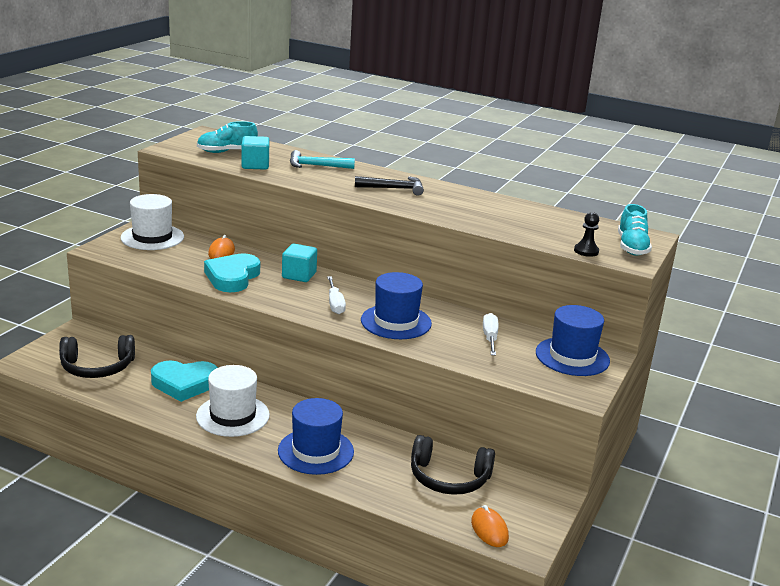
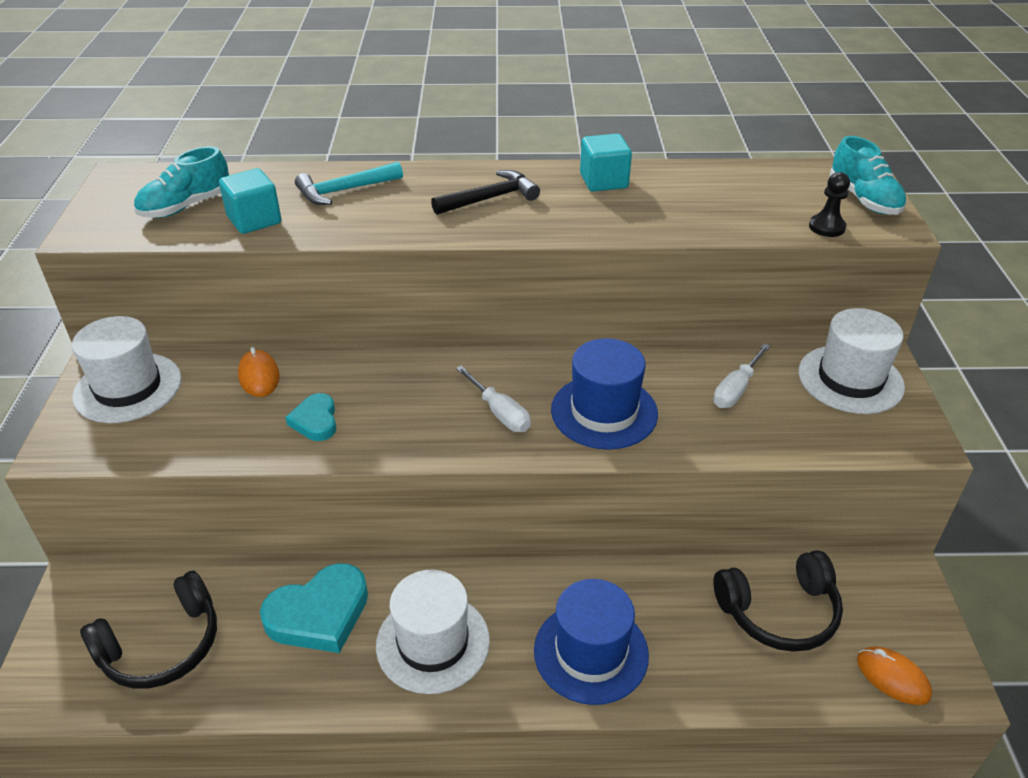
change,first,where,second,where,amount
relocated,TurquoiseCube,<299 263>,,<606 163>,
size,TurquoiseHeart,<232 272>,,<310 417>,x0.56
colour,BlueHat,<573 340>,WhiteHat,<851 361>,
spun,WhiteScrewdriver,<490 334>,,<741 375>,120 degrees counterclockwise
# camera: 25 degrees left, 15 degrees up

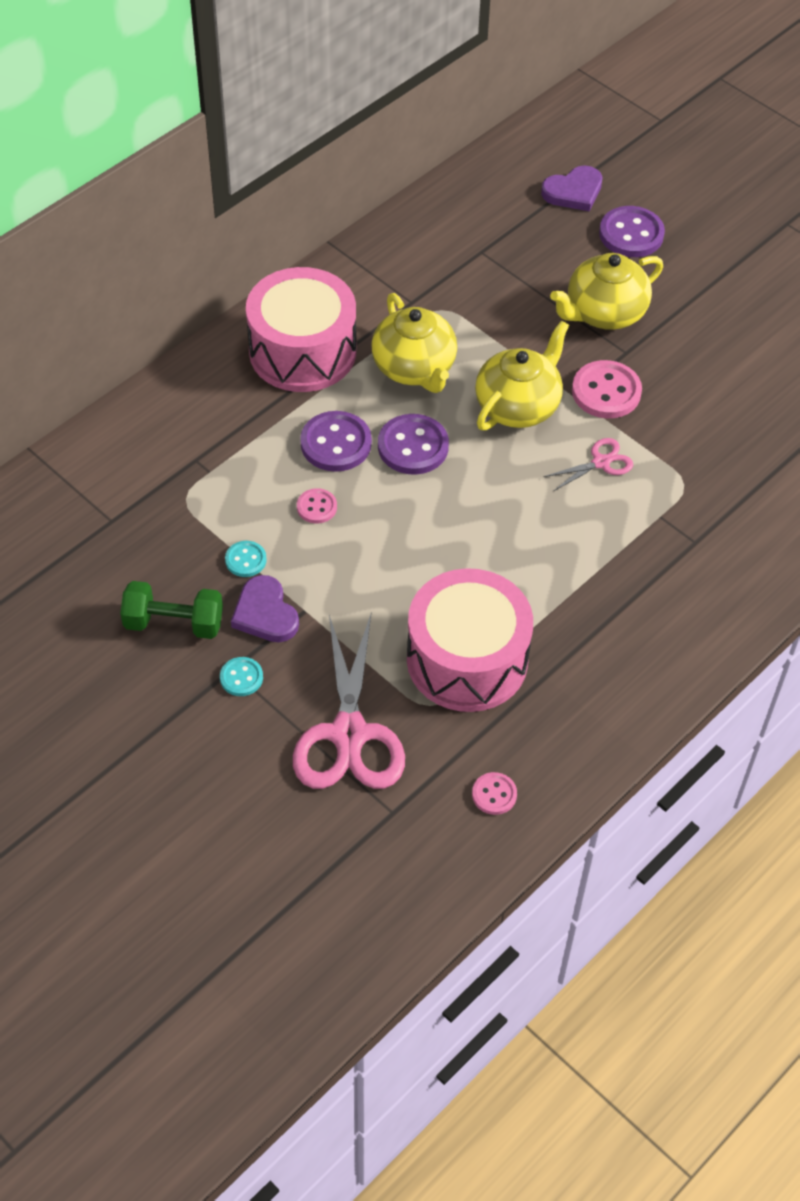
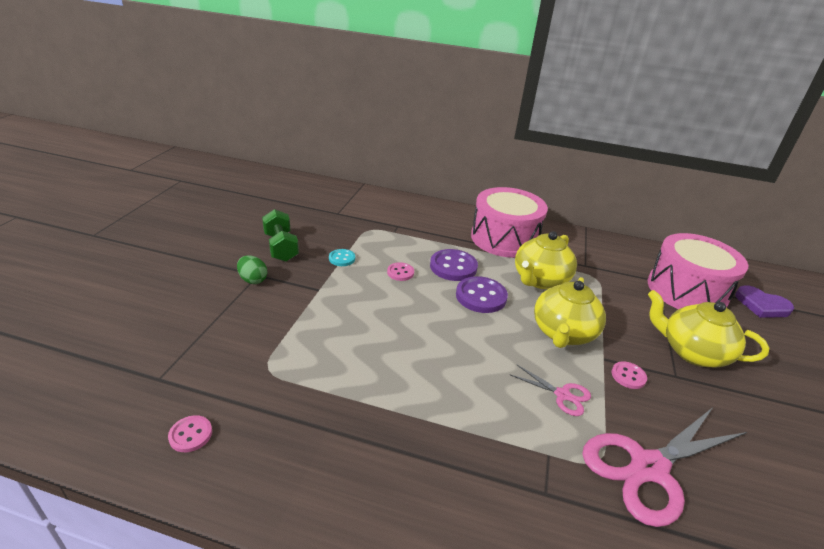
change,first,where,second,where,amount
missing,PurpleButton,<632 231>,,,
spun,YellowTeapot,<522 375>,,<570 312>,105 degrees clockwise
size,PinkButton,<607 389>,,<629 375>,x0.55
relocated,PinkDrum,<470 640>,,<698 271>,
missing,PurpleHeart,<265 608>,,,
relocated,PinkScissors,<349 701>,,<664 467>,
exchanged,TurquoiseButton,<241 676>,GreenEgg,<252 269>,
# camera: 60 degrees right, 20 degrees down

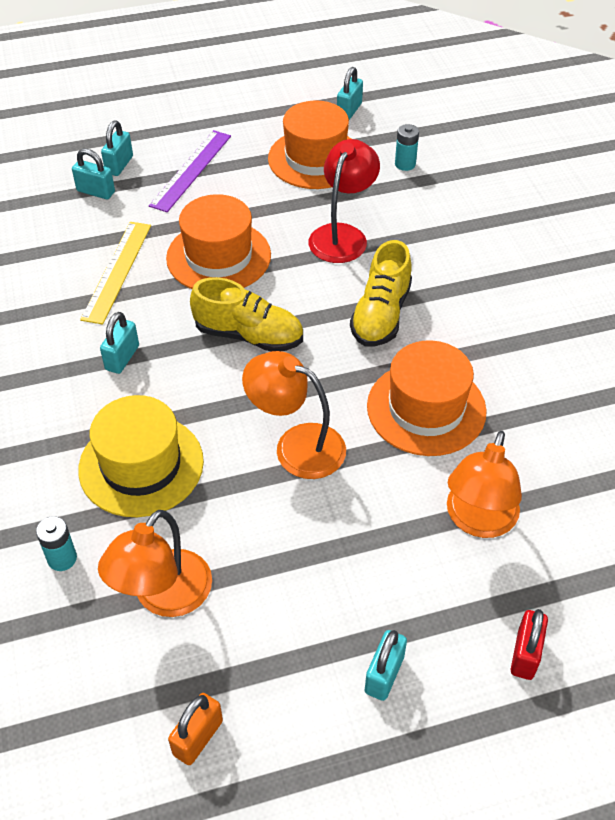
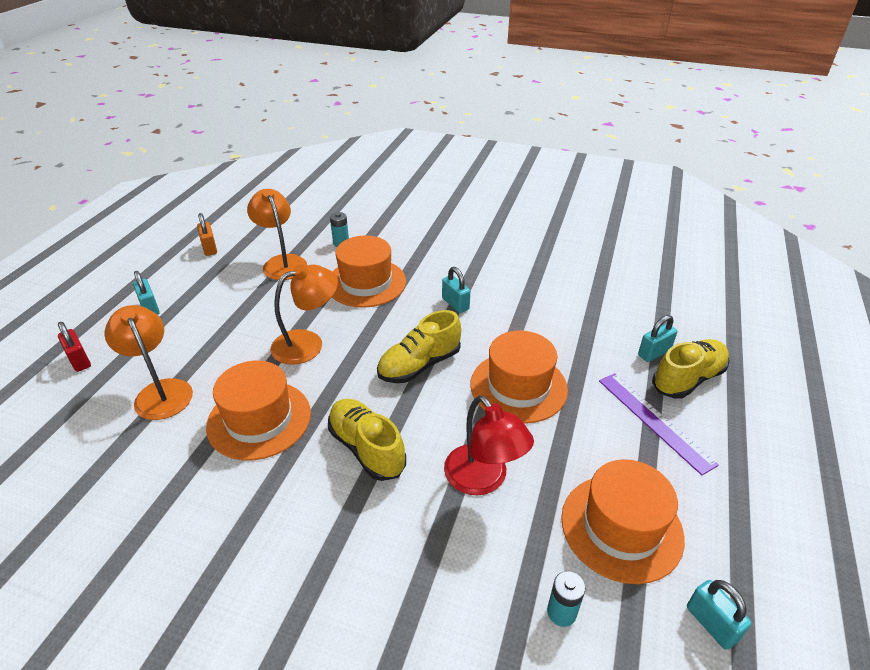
change,first,where,second,where,amount
exchanged,TurquoisePadlock,<117 148>,YellowShoe,<690 369>,
missing,YellowRuler,<115 273>,,,
colour,YellowHat,<141 456>,OrangeHat,<369 271>,
# camera: 125 degrees right, 10 degrees down

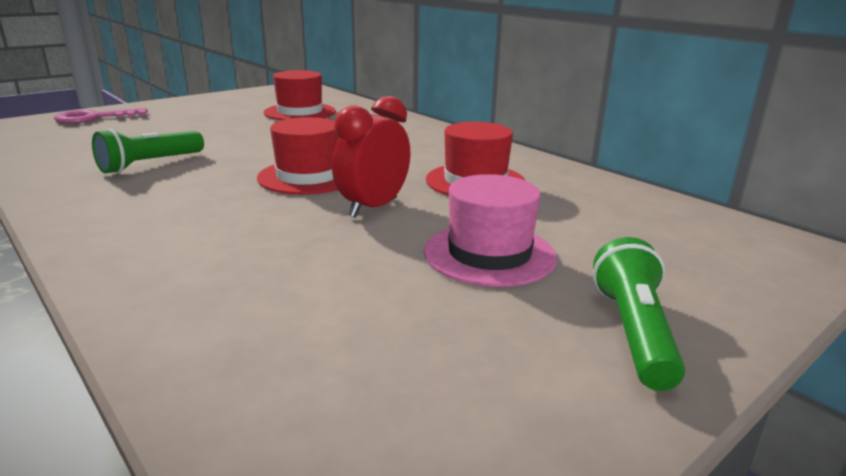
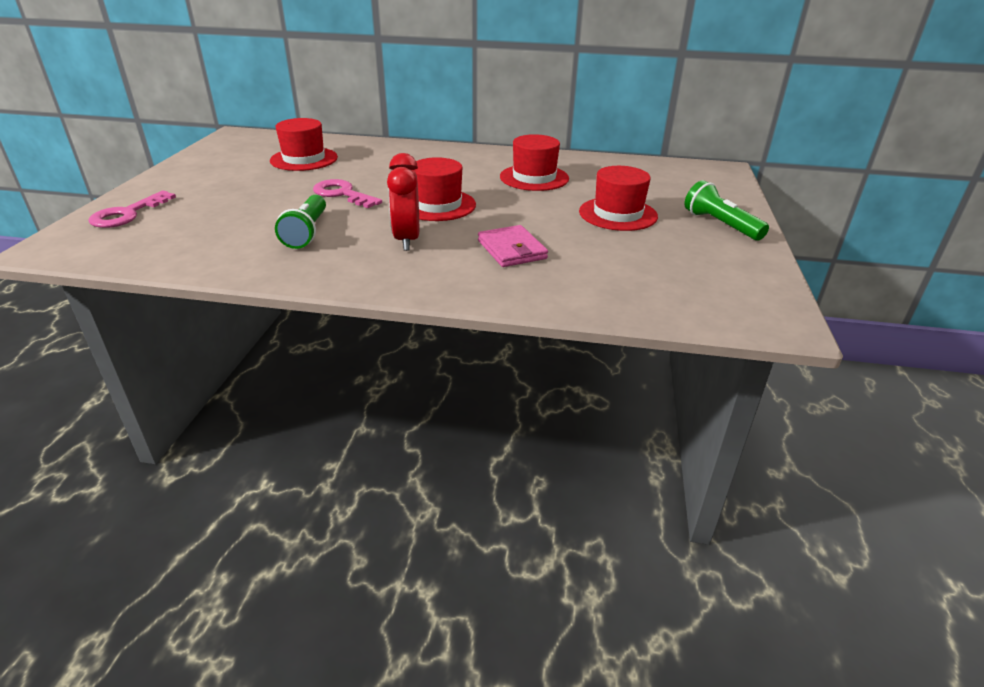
change,first,where,second,where,amount
relocated,RedClock,<371 156>,,<403 202>,
colour,PinkHat,<490 230>,RedHat,<618 198>,
appeared,,,PinkKey,<347 193>,
appeared,,,PinkWallet,<513 246>,
# camera: 40 degrees left, 10 degrees up

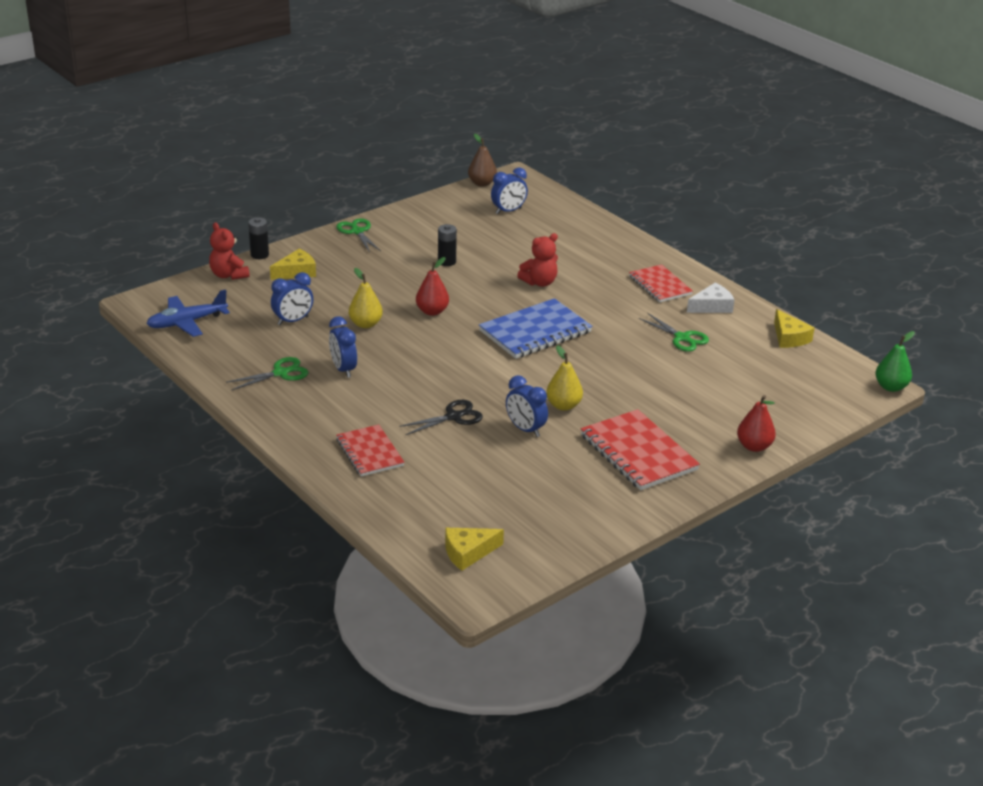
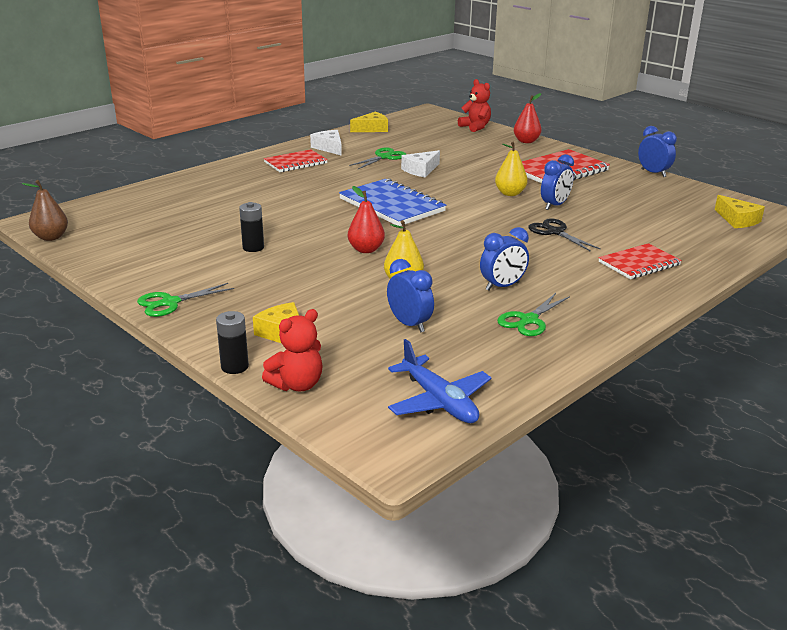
change,first,where,second,where,amount
relocated,BlueClock,<509 190>,,<657 151>,
relocated,RedTeddyBear,<537 260>,,<474 105>,
missing,GreenPear,<895 361>,,,
spun,GreenScissors,<267 373>,,<533 314>,105 degrees counterclockwise
appeared,,,WhiteCheese,<420 163>,
# camera: 95 degrees left, 5 degrees down

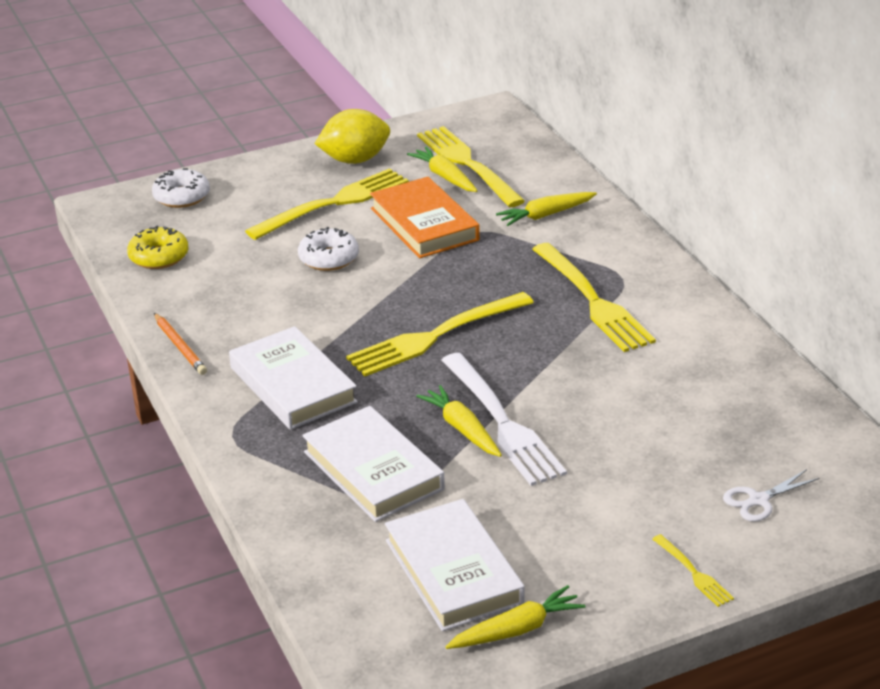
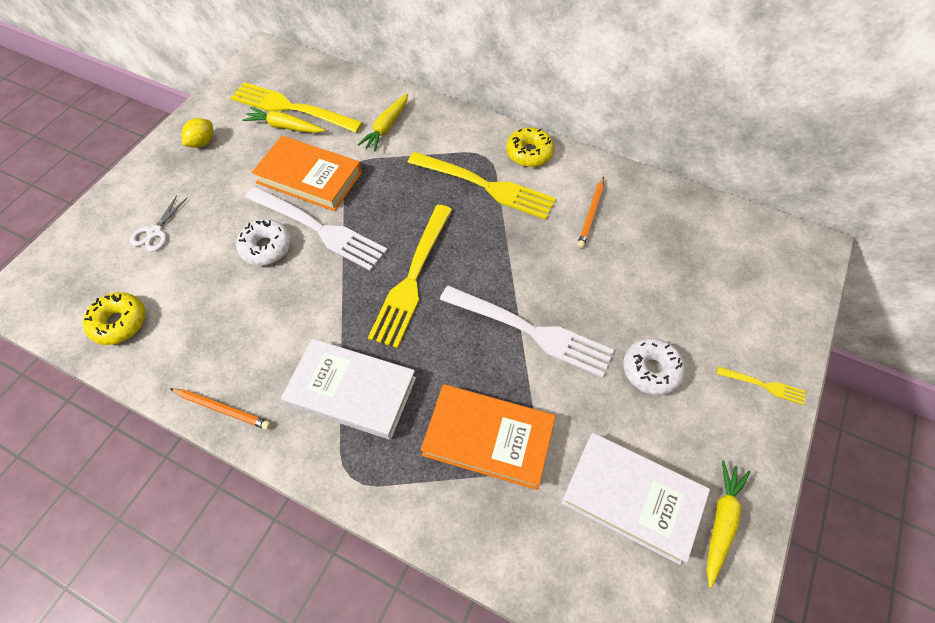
change,first,where,second,where,amount
size,YellowLemon,<352 136>,,<197 133>,x0.58
relocated,WhiteDonut,<181 188>,,<654 366>,
missing,YellowFork,<327 204>,,,
missing,YellowCarrot,<459 421>,,,
colour,WhiteBook,<373 464>,OrangeBook,<488 437>,
relocated,WhiteScissors,<771 495>,,<158 223>,
appeared,,,YellowDonut,<530 147>,
appeared,,,OrangePencil,<590 212>,
appeared,,,WhiteFork,<316 228>,
# camera: 40 degrees left, 25 degrees up

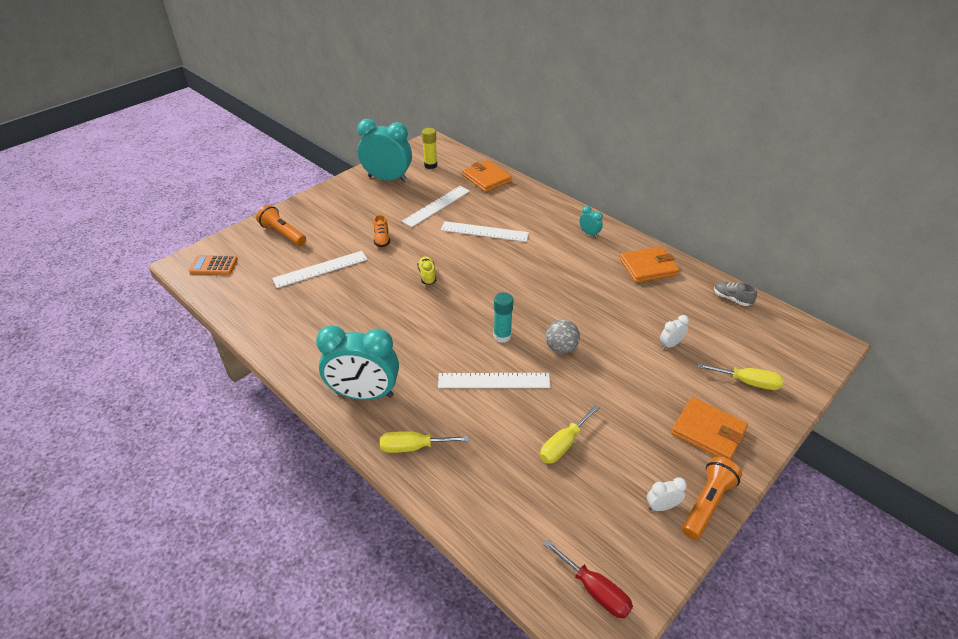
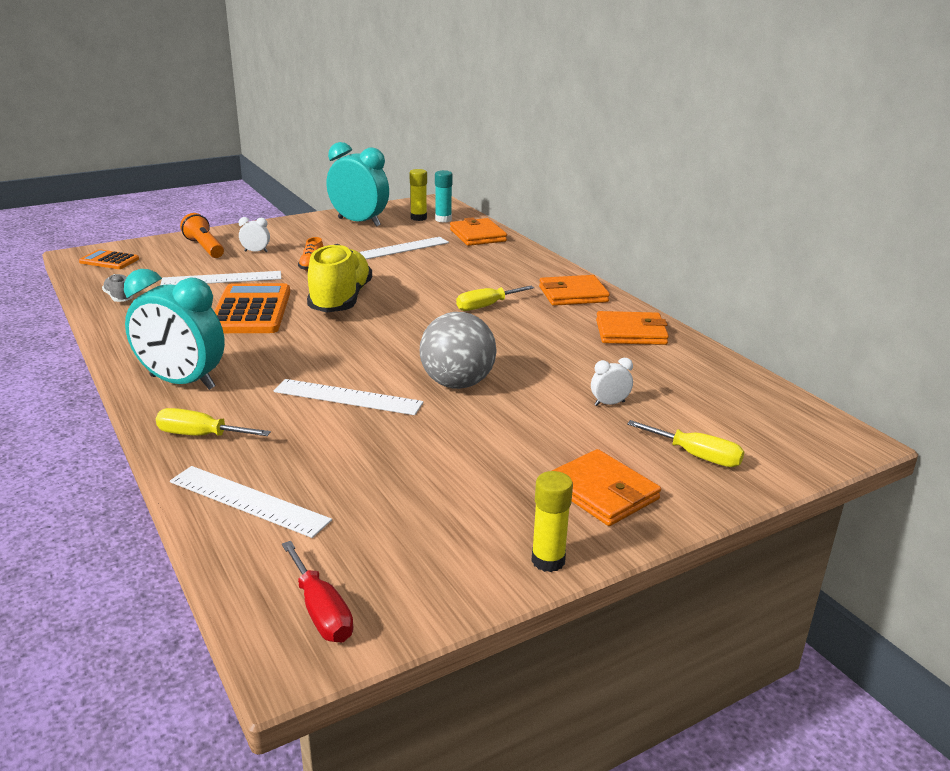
change,first,where,second,where,amount
exchanged,TurquoiseClock,<591 222>,OrangeWallet,<574 290>,
relocated,WhiteRuler,<485 231>,,<251 502>,
size,YellowShoe,<426 270>,,<339 278>,x2.34
relocated,GreyShoe,<735 294>,,<117 288>,
relocated,TurquoiseGlueStick,<503 317>,,<444 196>,
size,GreyBall,<563 336>,,<458 350>,x1.63
relocated,YellowScrewdriver,<569 434>,,<495 298>,
exchanged,OrangeFlashlight,<712 498>,YellowGlueStick,<552 521>,
relocated,WhiteClock,<667 494>,,<254 234>,
appeared,,,OrangeCalculator,<252 308>,
# camera: 15 degrees right, 15 degrees down

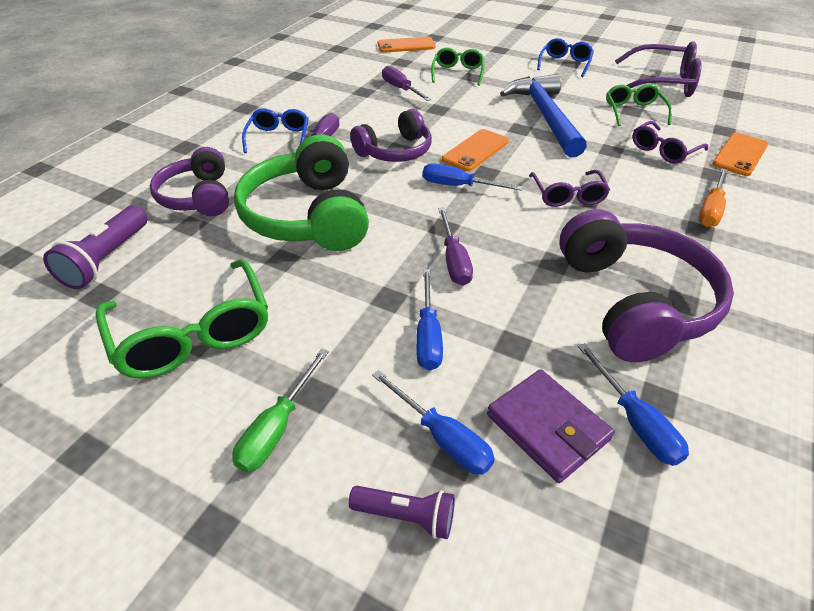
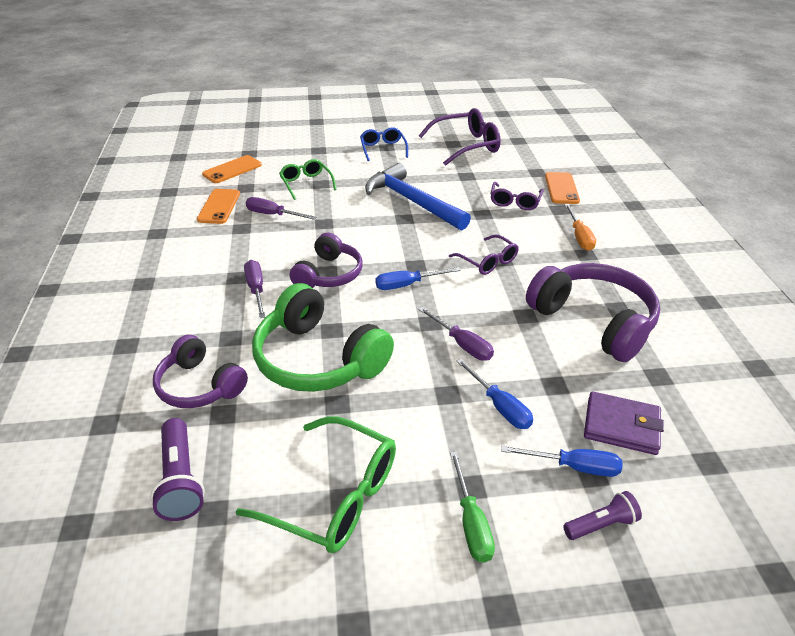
change,first,where,second,where,amount
missing,GreenGlasses,<639 105>,,,
missing,BlueGlasses,<275 130>,,,
relocated,OrangePhone,<475 150>,,<218 206>,
missing,BlueScrewdriver,<633 404>,,,
# camera: 35 degrees left, 5 degrees down

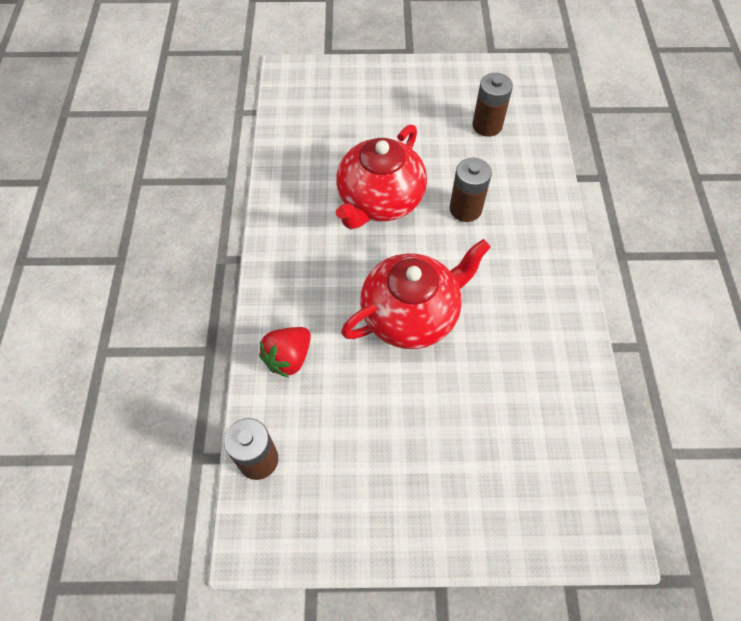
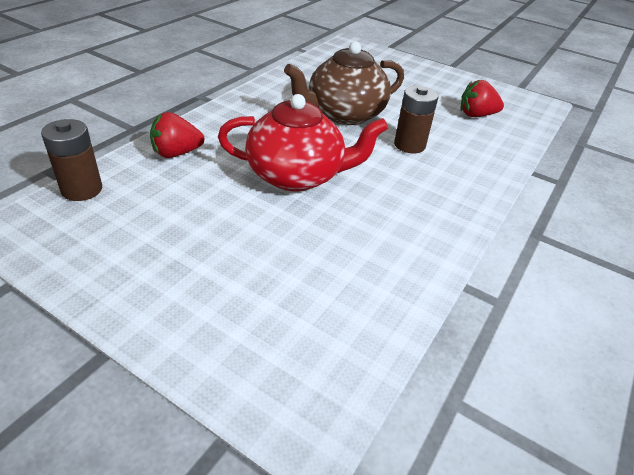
change,first,where,second,where,amount
exchanged,BrownBattery,<492 104>,RedStrawberry,<482 98>,
colour,RedTeapot,<381 177>,BrownTeapot,<344 83>,
# camera: 30 degrees right, 20 degrees down

